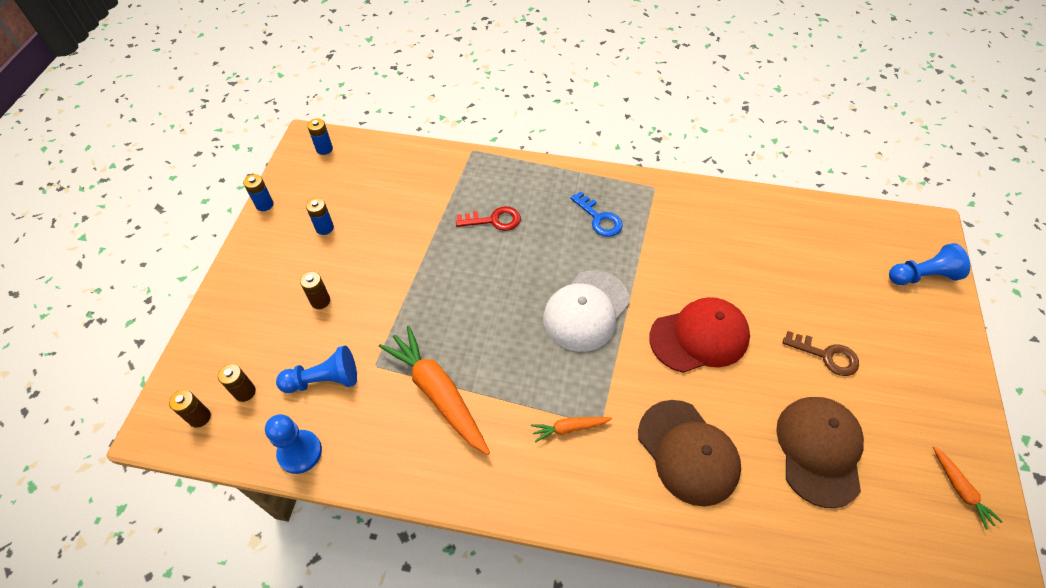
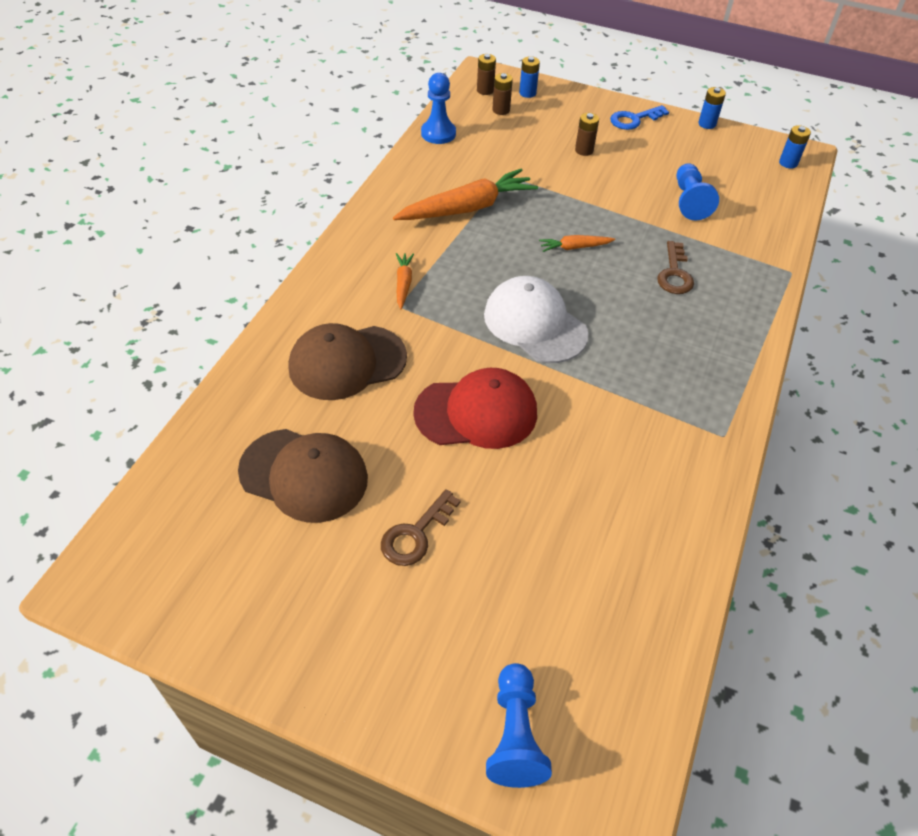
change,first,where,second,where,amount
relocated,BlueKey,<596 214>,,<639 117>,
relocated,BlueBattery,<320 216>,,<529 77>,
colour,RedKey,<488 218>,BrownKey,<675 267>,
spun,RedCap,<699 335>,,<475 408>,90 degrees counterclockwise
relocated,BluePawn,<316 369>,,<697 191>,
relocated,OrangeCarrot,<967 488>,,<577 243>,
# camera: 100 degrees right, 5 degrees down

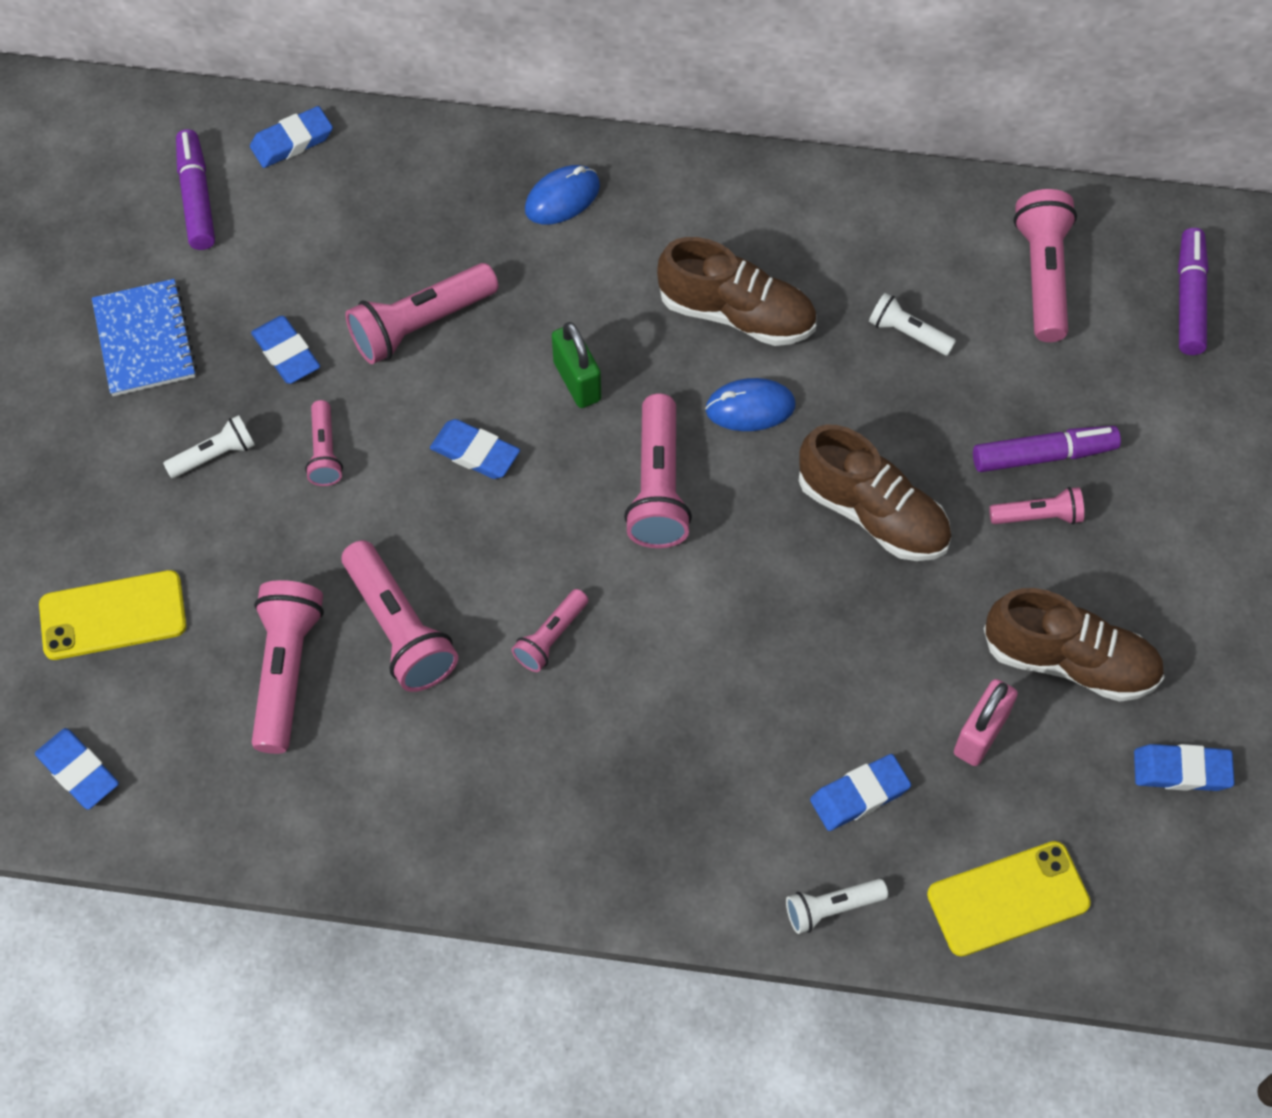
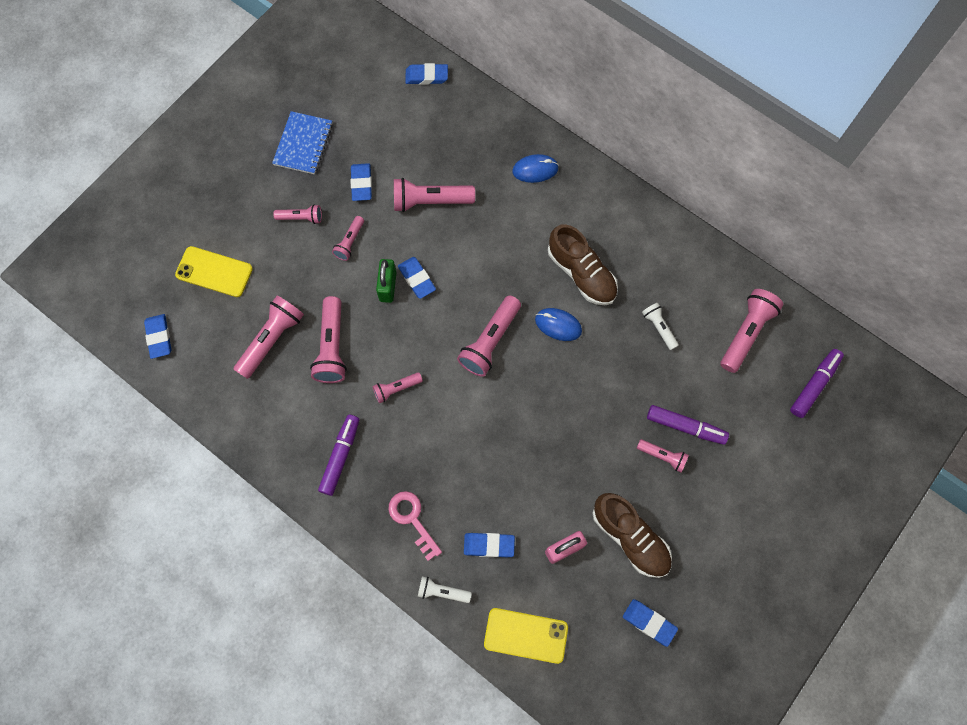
change,first,where,second,where,amount
relocated,PurpleMarker,<195 189>,,<339 455>,
relocated,GreenPadlock,<576 365>,,<386 281>,
colour,WhiteFlashlight,<209 446>,PinkFlashlight,<297 214>,
missing,BrownShoe,<875 492>,,,
appeared,,,PinkKey,<415 526>,
# camera: 30 degrees right, 10 degrees up

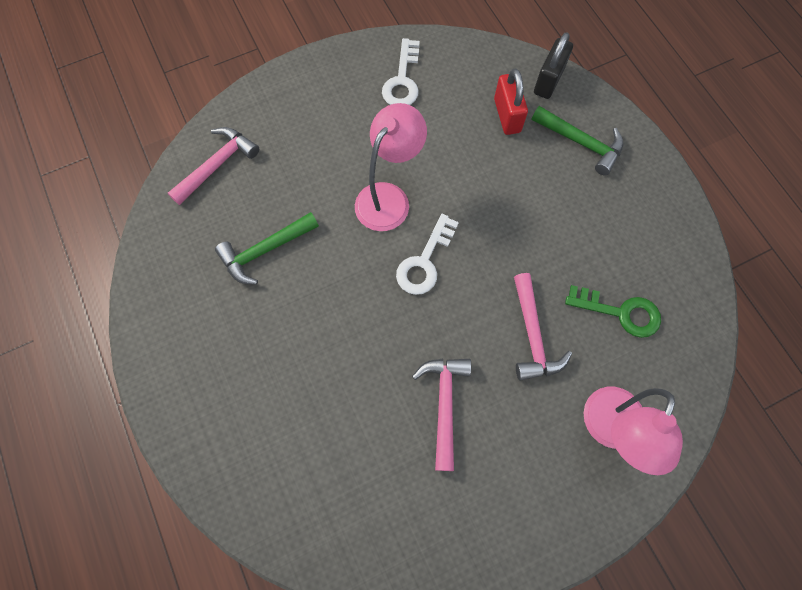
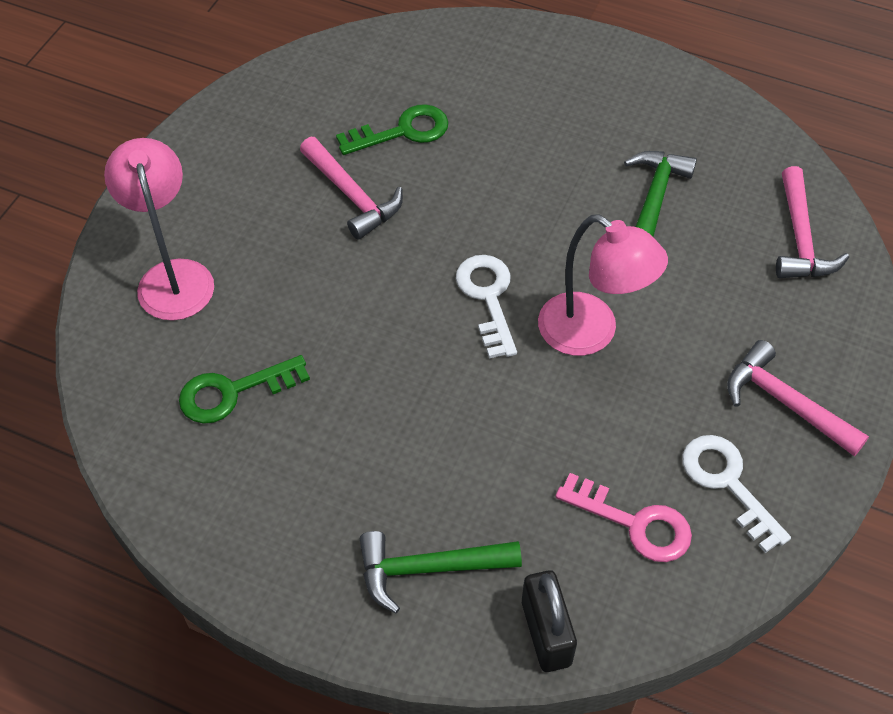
change,first,where,second,where,amount
missing,RedPadlock,<511 101>,,,
spun,PinkLamp,<391 167>,,<603 285>,45 degrees counterclockwise
relocated,PinkHammer,<543 327>,,<798 398>,
appeared,,,GreenKey,<392 129>,
appeared,,,PinkKey,<623 517>,
# camera: 140 degrees right, 15 degrees down

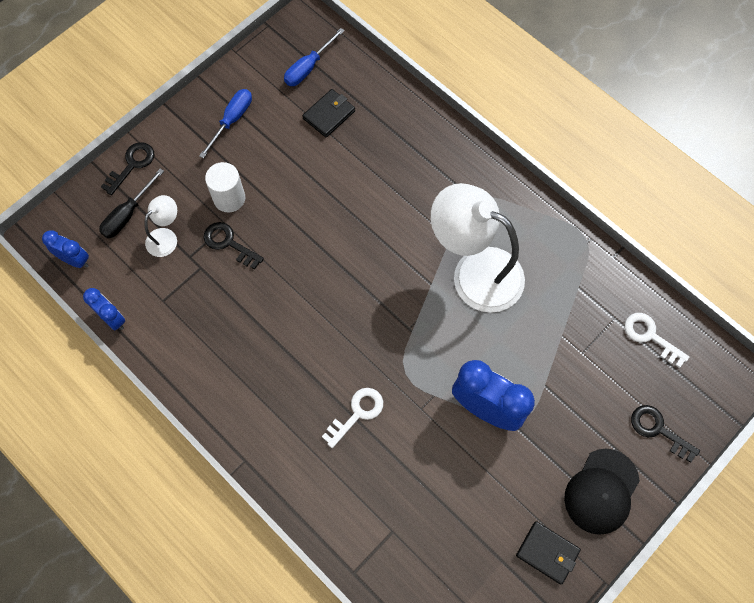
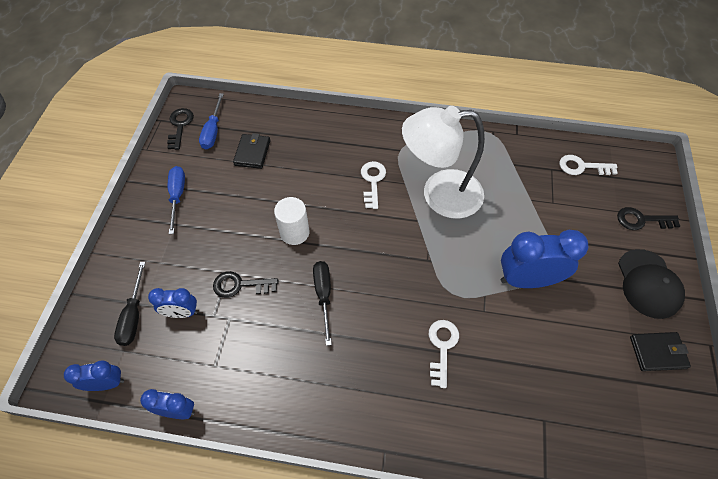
change,first,where,second,where,amount
relocated,BlackKey,<127 168>,,<180 129>,
relocated,WhiteCylinder,<225 187>,,<292 221>,
exchanged,WhiteLamp,<161 226>,BlueClock,<173 303>,
appeared,,,WhiteKey,<373 185>,
appeared,,,BlackScrewdriver,<322 303>,
# camera: 35 degrees left, 10 degrees down

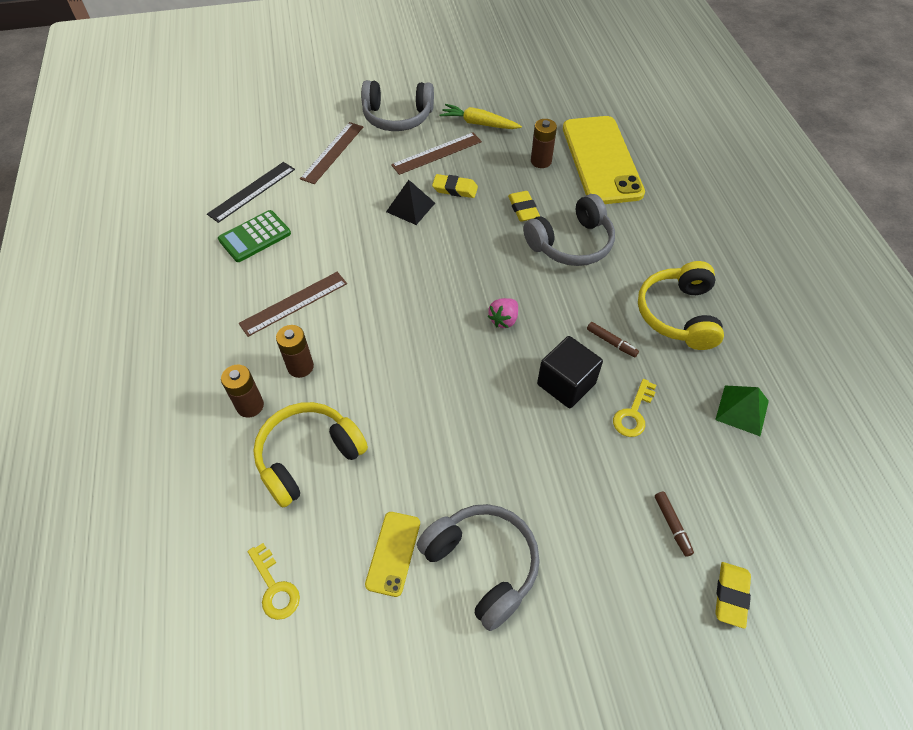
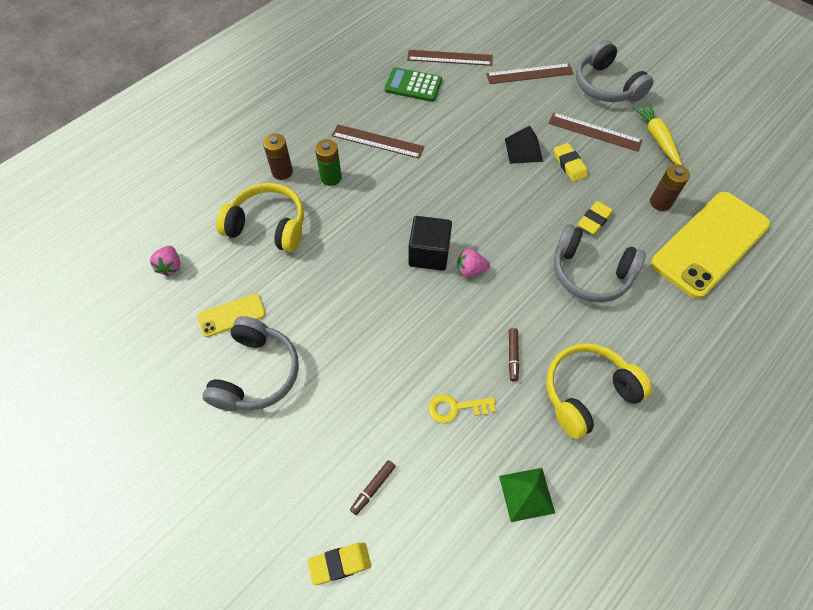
change,first,where,second,where,amount
colour,BlackRuler,<251 192>,BrownRuler,<450 58>,
colour,BrownBattery,<295 351>,GreenBattery,<328 162>,
relocated,BlackCube,<570 372>,,<430 243>,
exchanged,YellowKey,<274 581>,PinkStrawberry,<165 261>,
# camera: 55 degrees right, 5 degrees up

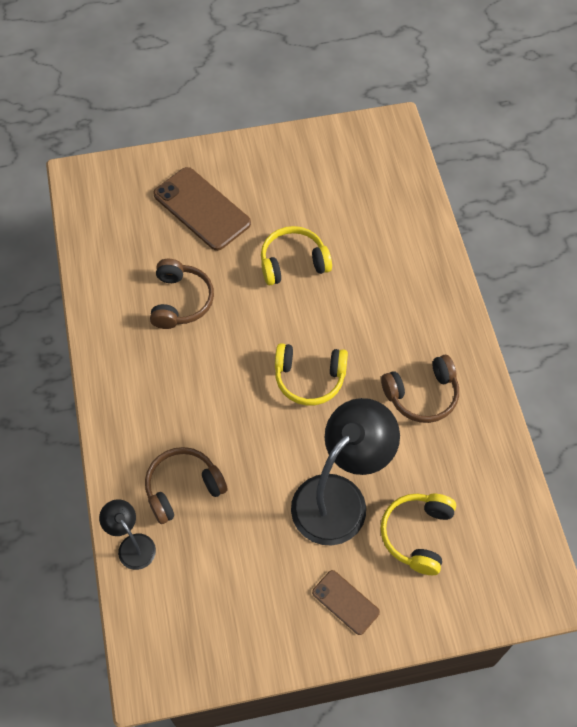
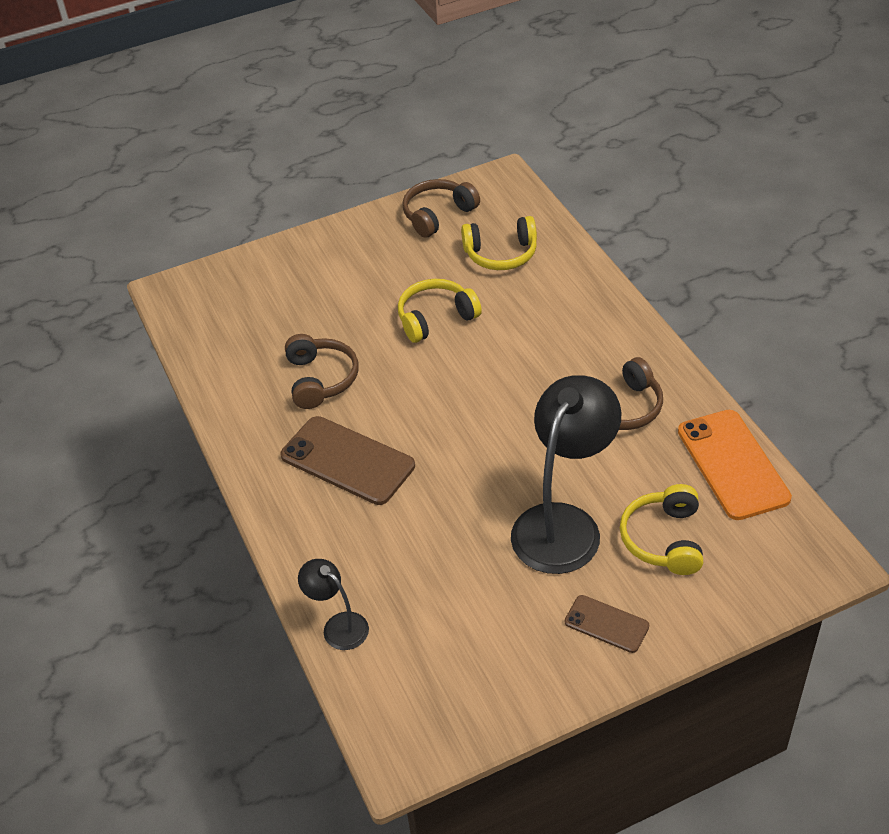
change,first,where,second,where,amount
relocated,BrownPhone,<202 209>,,<347 460>,
relocated,YellowHeadphones,<311 374>,,<499 243>,
relocated,BrownHeadphones,<186 485>,,<441 208>,
appeared,,,OrangePhone,<735 465>,
# camera: 10 degrees left, 15 degrees down

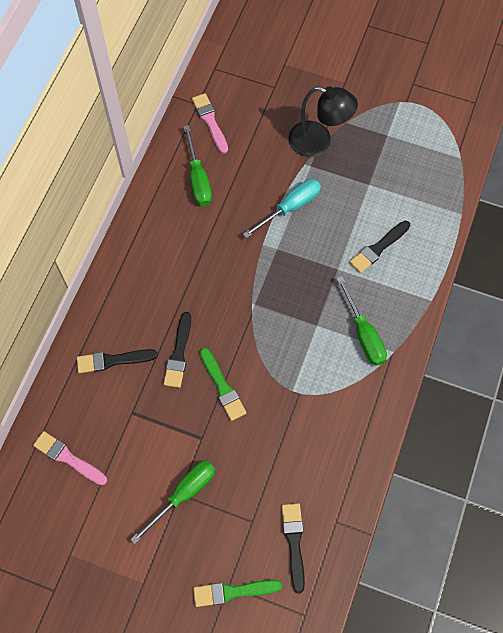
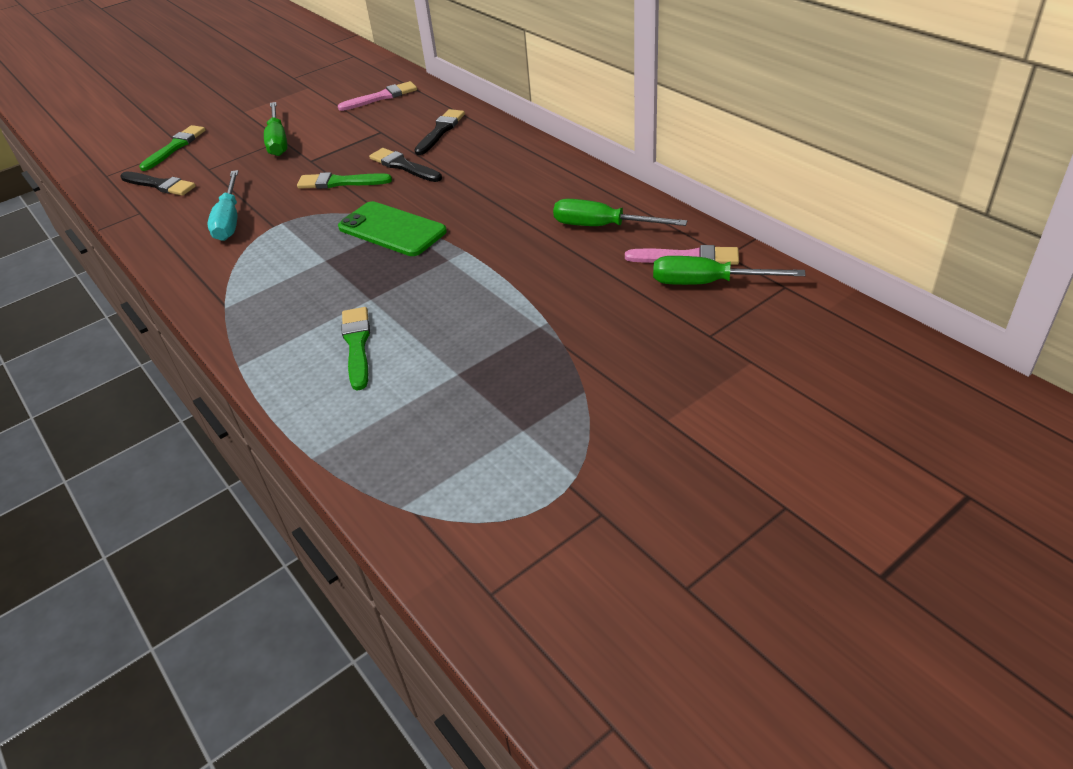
change,first,where,second,where,amount
missing,BlackLamp,<323 121>,,,
relocated,TurquoiseScrewdriver,<282 208>,,<222 205>,
colour,BlackBrush,<379 247>,GreenBrush,<355 348>,
relocated,GreenScrewdriver,<362 321>,,<729 270>,
appeared,,,GreenPhone,<392 228>,
# camera: 125 degrees right, 25 degrees down

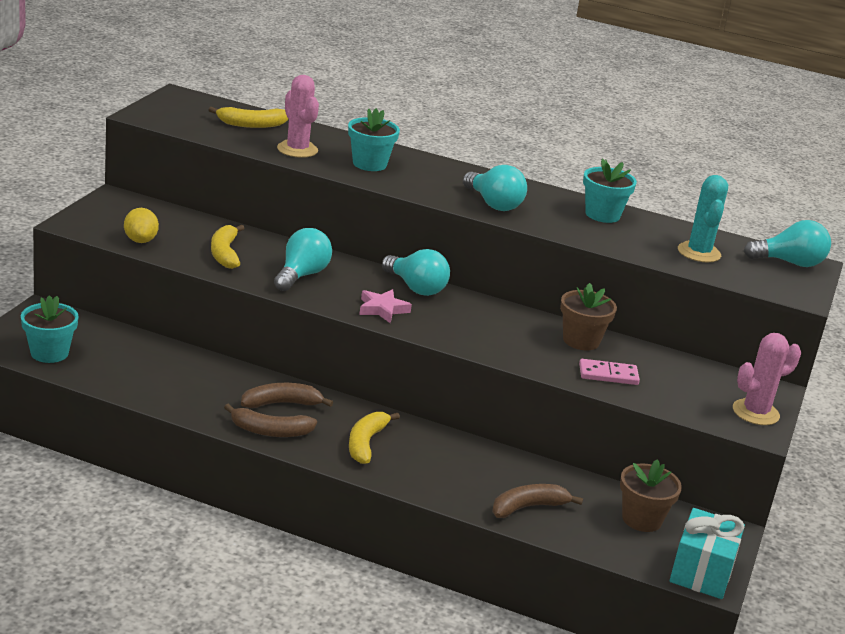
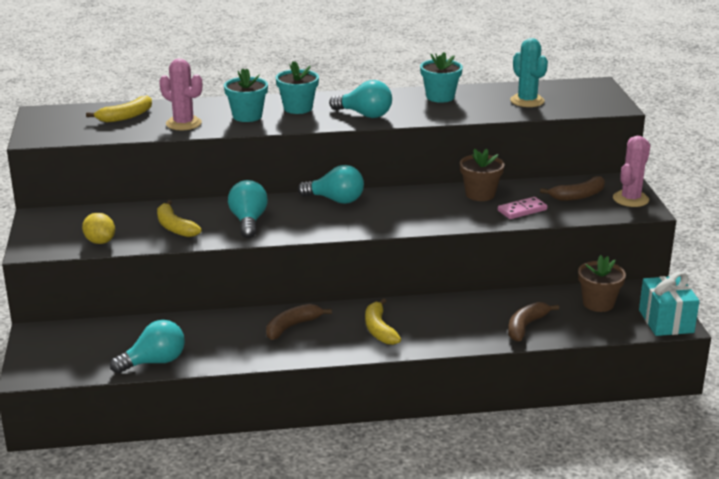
change,first,where,second,where,amount
relocated,TurquoiseLightBulb,<787 243>,,<147 347>,
missing,PinkStar,<385 306>,,,
relocated,TurquoiseFlowerPot,<50 329>,,<297 87>,
relocated,BrownBanana,<270 420>,,<572 188>,
# camera: 25 degrees left, 0 degrees up

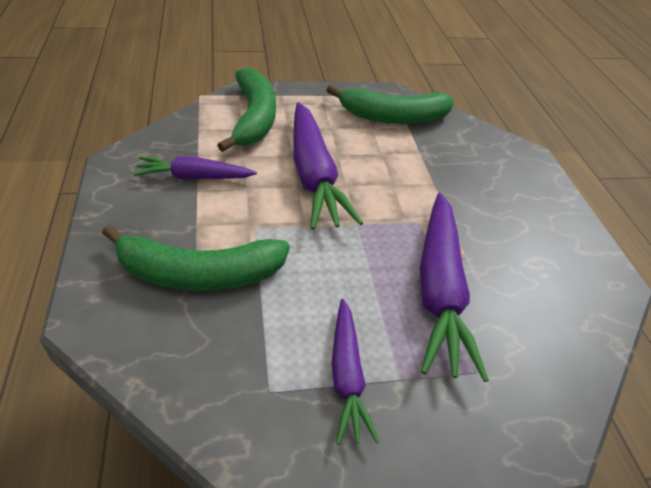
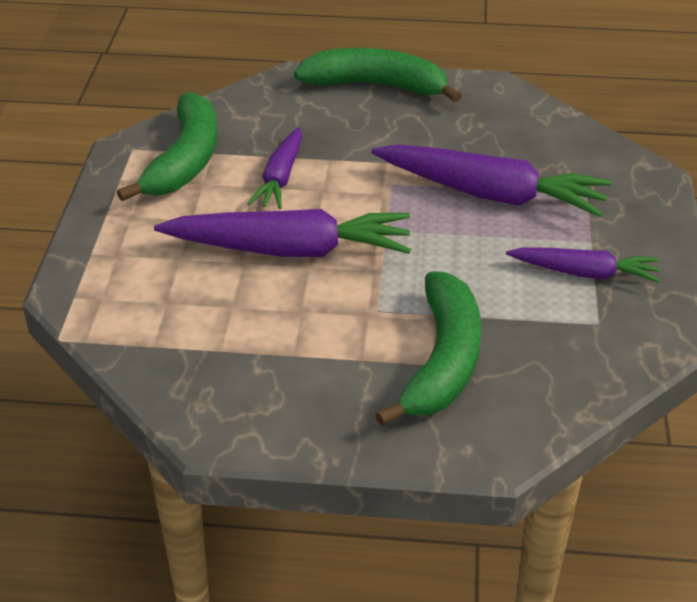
change,first,where,second,where,amount
relocated,GreenBanana,<246 109>,,<378 75>,
relocated,PurpleCarrot,<195 168>,,<274 168>,
# camera: 70 degrees left, 5 degrees down

